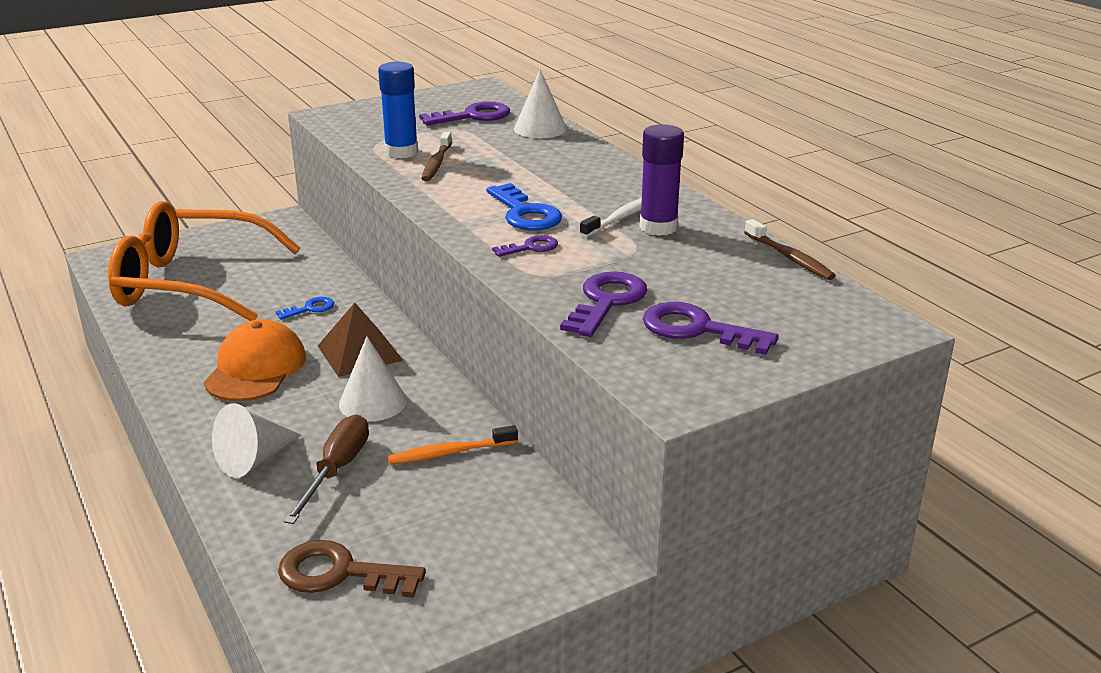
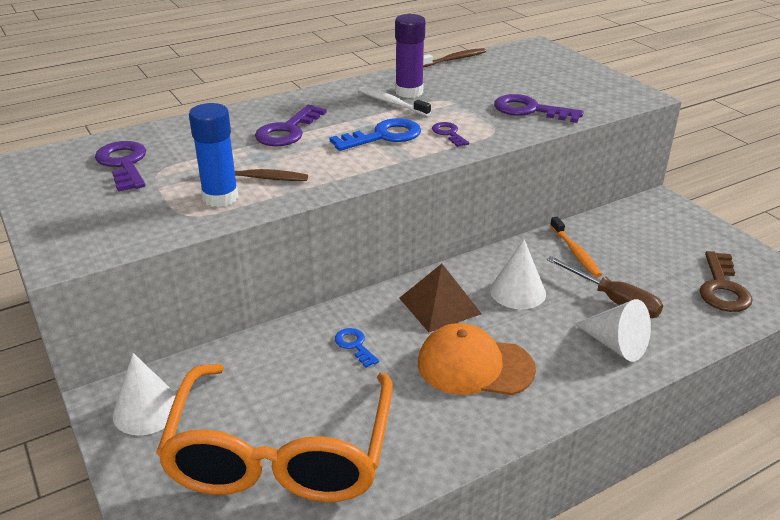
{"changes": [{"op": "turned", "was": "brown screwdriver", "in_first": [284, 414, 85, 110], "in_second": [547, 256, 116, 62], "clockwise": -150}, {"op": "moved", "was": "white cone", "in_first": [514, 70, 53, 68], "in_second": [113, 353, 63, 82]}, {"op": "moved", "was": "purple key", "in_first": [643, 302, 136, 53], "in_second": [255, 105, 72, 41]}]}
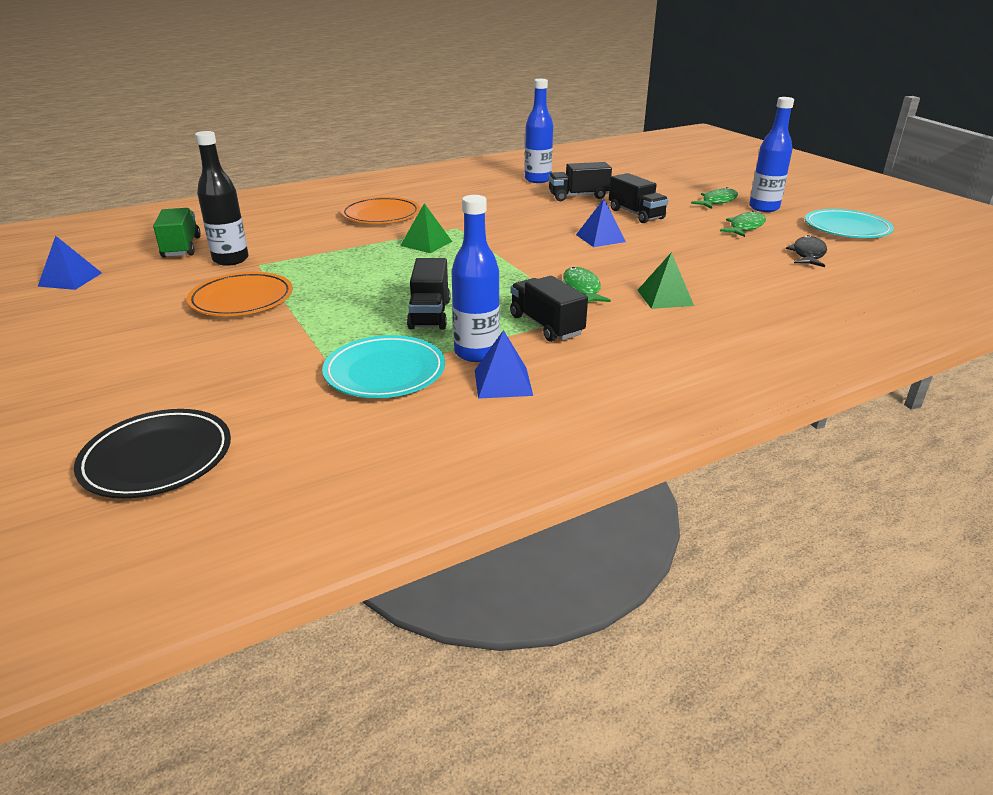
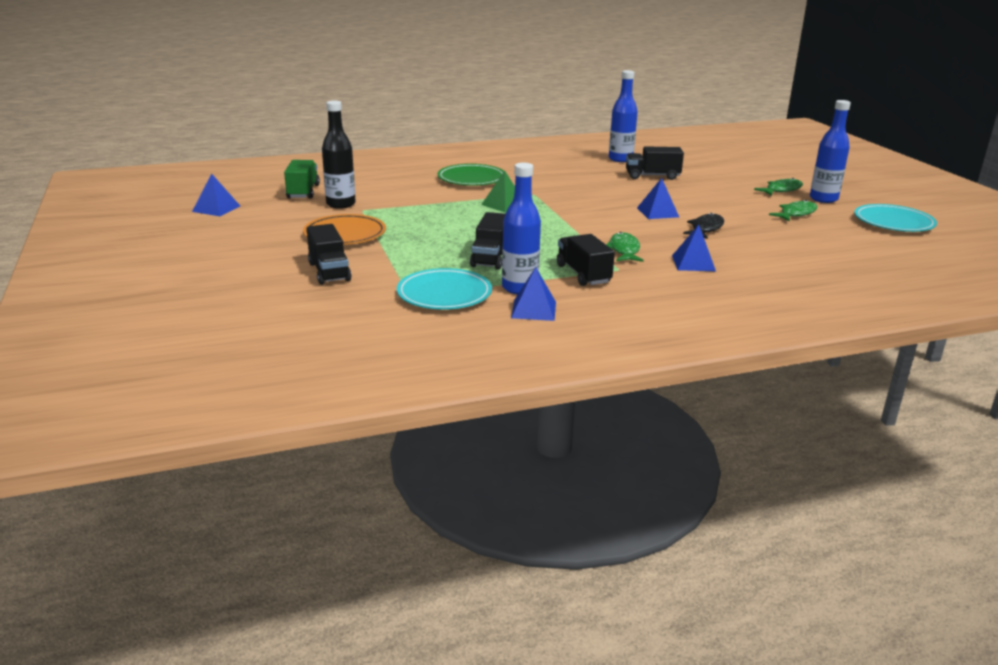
{"changes": [{"op": "removed", "was": "black plate", "in_first": [74, 409, 157, 90]}, {"op": "recoloured", "was": "orange plate", "now": "green plate", "in_first": [341, 197, 79, 27], "in_second": [437, 164, 67, 22]}, {"op": "moved", "was": "black truck", "in_first": [609, 173, 60, 50], "in_second": [307, 224, 44, 61]}, {"op": "recoloured", "was": "green pyramid", "now": "blue pyramid", "in_first": [637, 252, 57, 57], "in_second": [672, 224, 44, 47]}, {"op": "moved", "was": "black fish", "in_first": [786, 235, 41, 32], "in_second": [683, 213, 41, 26]}]}
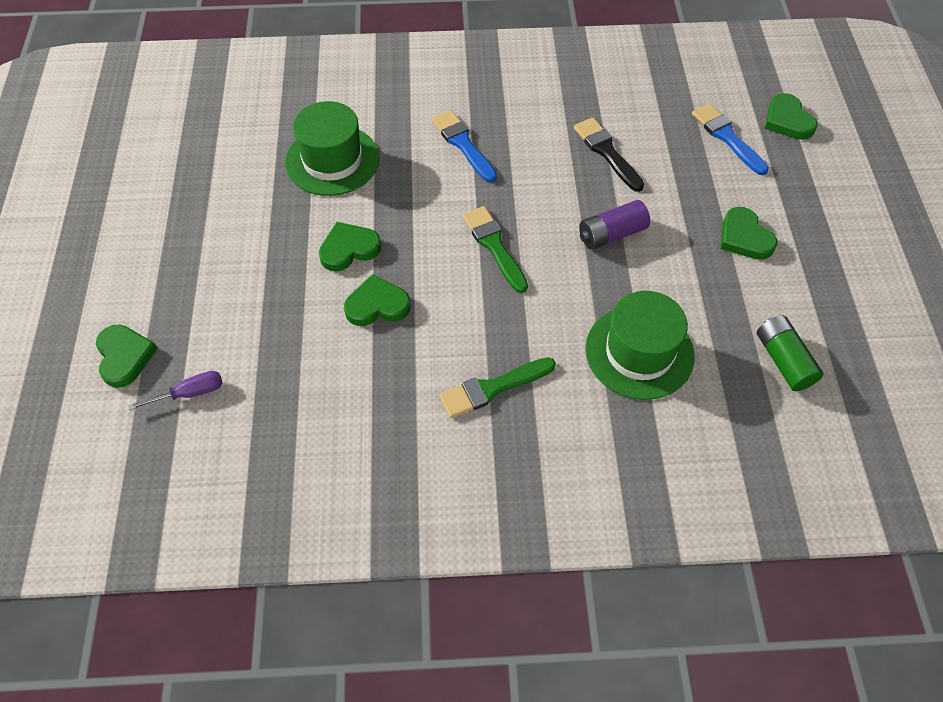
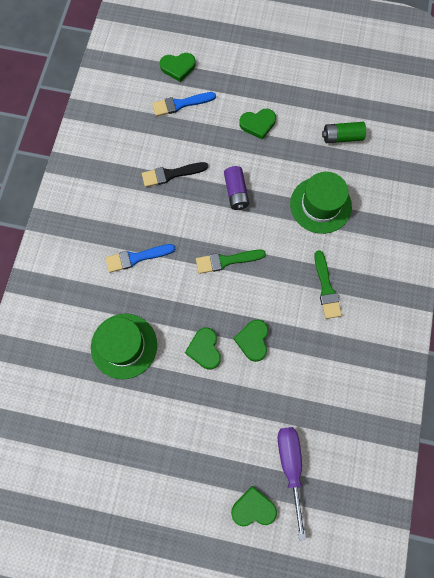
{"changes": [{"op": "resized", "was": "purple screwdriver", "in_first": [128, 371, 94, 39], "in_second": [278, 427, 28, 114], "ratio": 1.8}]}
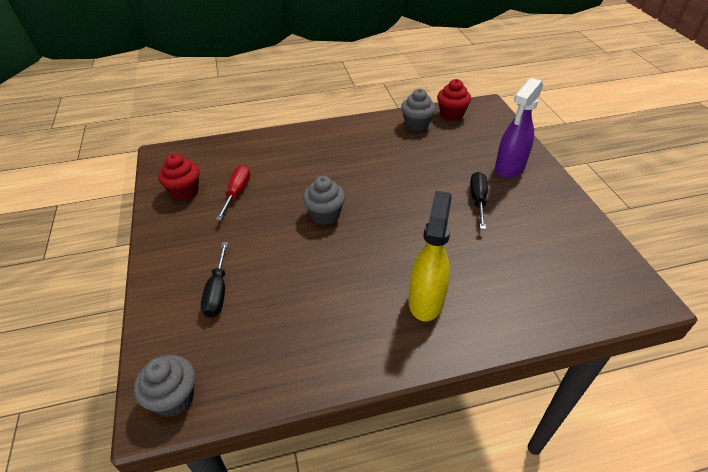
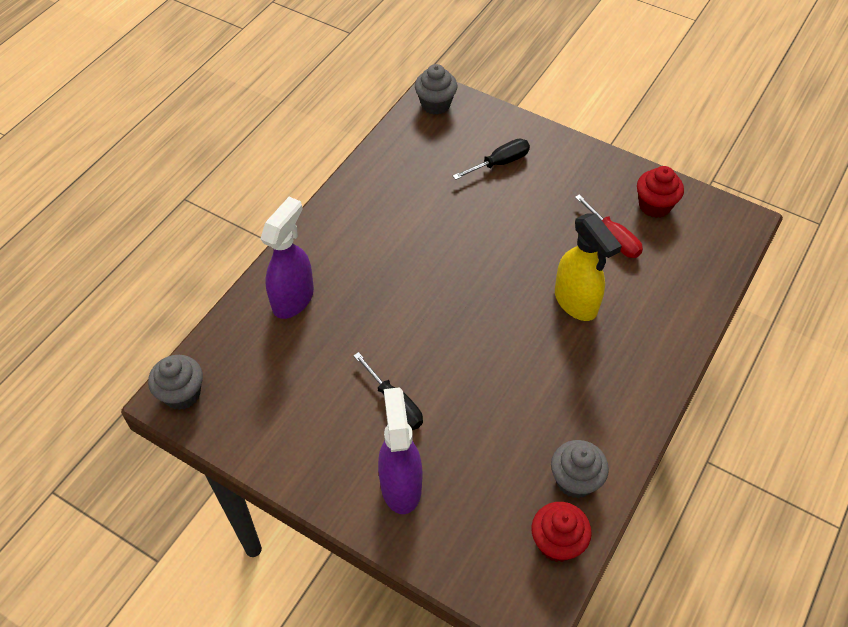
{"changes": [{"op": "turned", "was": "black screwdriver", "in_first": [201, 242, 27, 76], "in_second": [453, 139, 77, 41], "clockwise": 105}, {"op": "moved", "was": "grey cupcake", "in_first": [303, 176, 42, 49], "in_second": [148, 355, 55, 55]}, {"op": "moved", "was": "yellow spray bottle", "in_first": [409, 191, 43, 130], "in_second": [555, 213, 67, 108]}, {"op": "added", "now": "purple spray bottle", "in_second": [260, 197, 54, 122]}]}
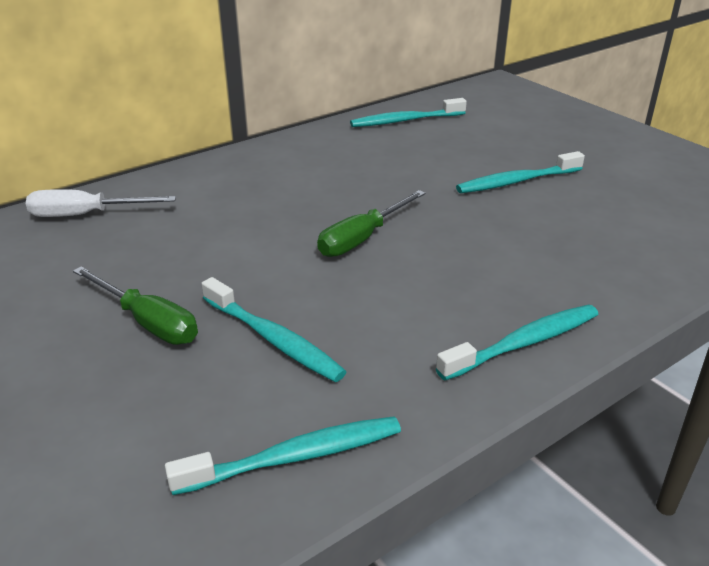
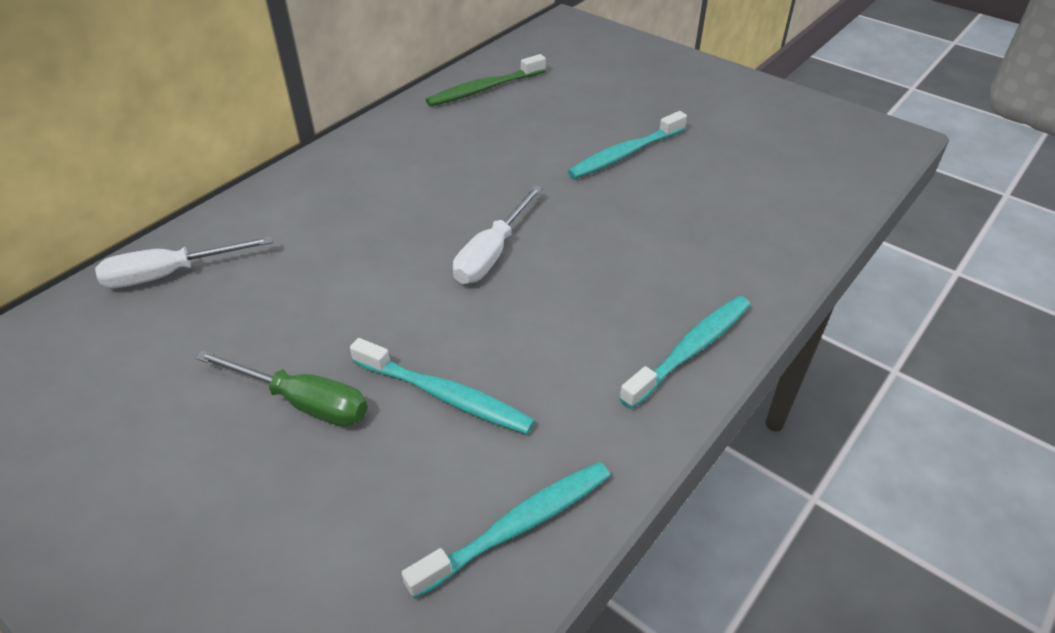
{"changes": [{"op": "recoloured", "was": "green screwdriver", "now": "white screwdriver", "in_first": [317, 190, 109, 67], "in_second": [453, 185, 89, 99]}, {"op": "recoloured", "was": "turquoise toothbrush", "now": "green toothbrush", "in_first": [350, 98, 117, 29], "in_second": [426, 54, 120, 52]}]}
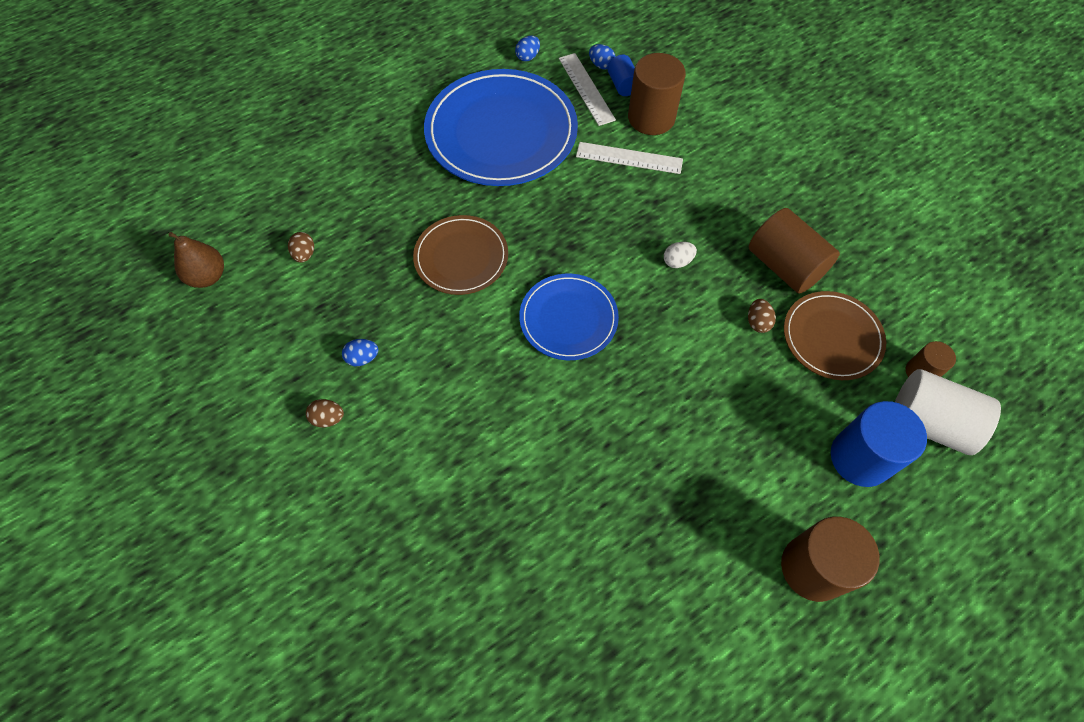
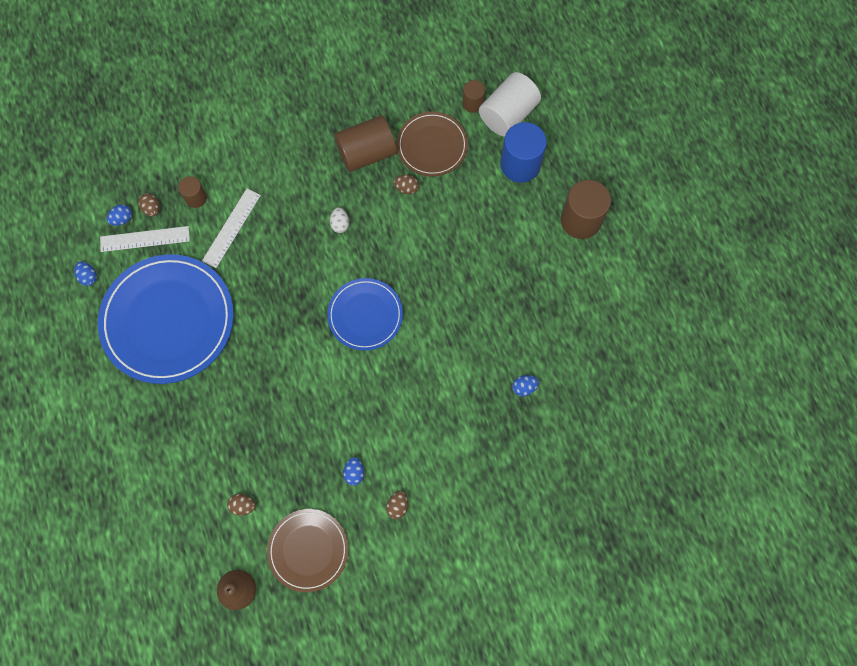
{"changes": [{"op": "moved", "was": "brown plate", "in_first": [413, 215, 95, 80], "in_second": [267, 509, 82, 83]}, {"op": "replaced", "was": "blue cylinder", "now": "brown egg", "in_first": [607, 55, 28, 41], "in_second": [138, 193, 21, 24]}, {"op": "resized", "was": "brown cylinder", "in_first": [628, 53, 58, 82], "in_second": [178, 176, 29, 32], "ratio": 0.54}, {"op": "added", "now": "blue egg", "in_second": [512, 375, 27, 21]}]}
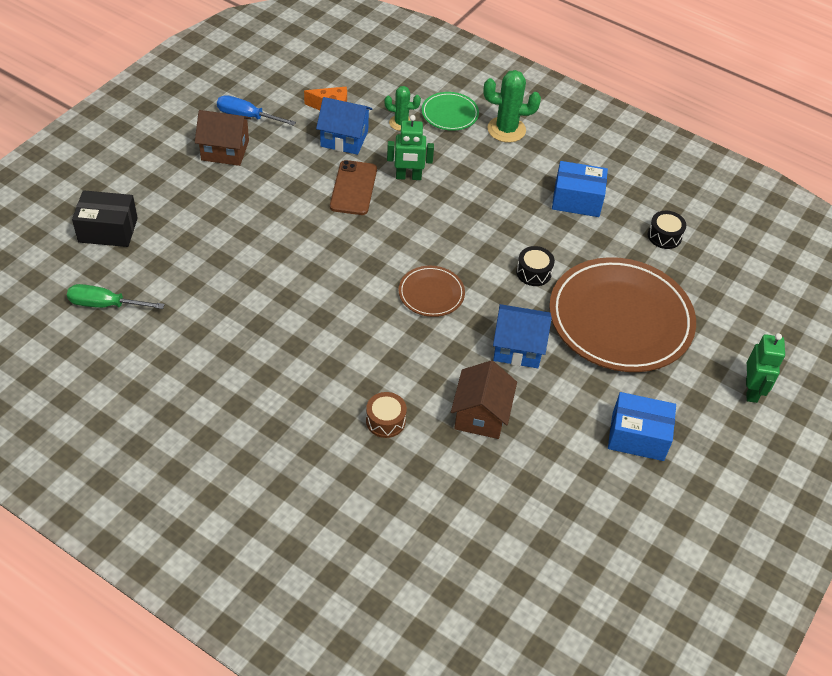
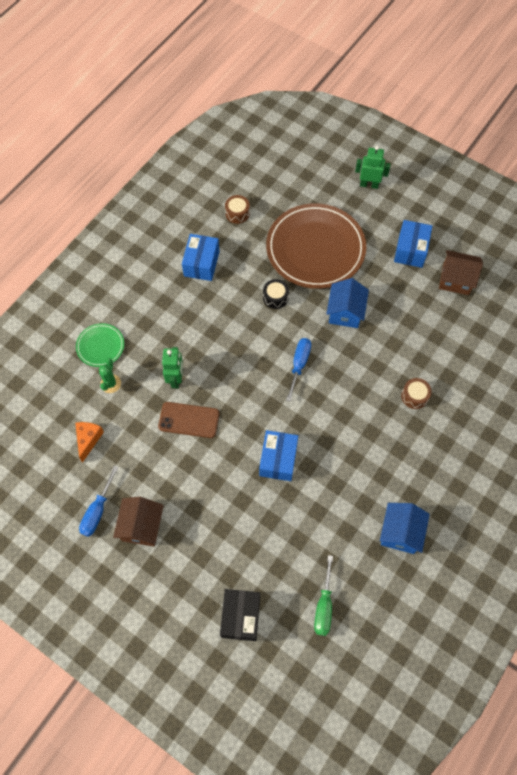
{"changes": [{"op": "moved", "was": "blue house", "in_first": [316, 97, 57, 58], "in_second": [380, 503, 50, 51]}, {"op": "replaced", "was": "brown plate", "now": "blue screwdriver", "in_first": [398, 266, 67, 51], "in_second": [286, 338, 25, 63]}, {"op": "moved", "was": "brown house", "in_first": [451, 360, 66, 79], "in_second": [439, 250, 44, 45]}, {"op": "removed", "was": "green cactus", "in_first": [484, 70, 57, 72]}, {"op": "recoloured", "was": "black drum", "now": "brown drum", "in_first": [648, 211, 38, 38], "in_second": [225, 195, 25, 29]}, {"op": "added", "now": "blue box", "in_second": [259, 430, 39, 51]}]}
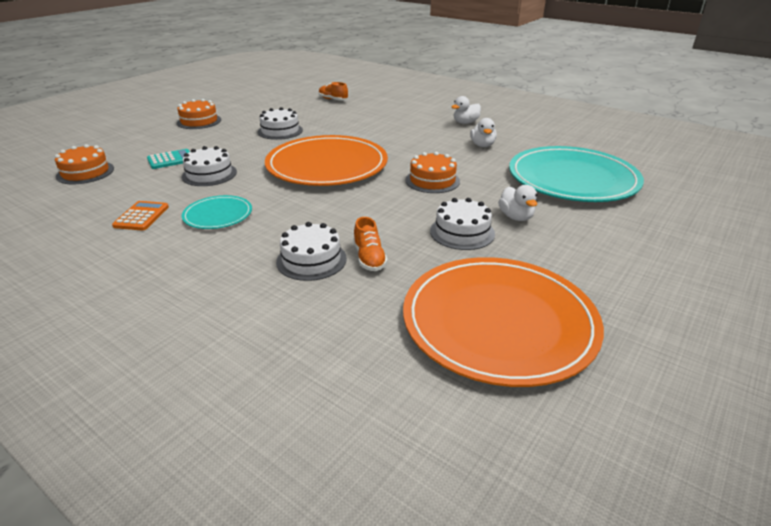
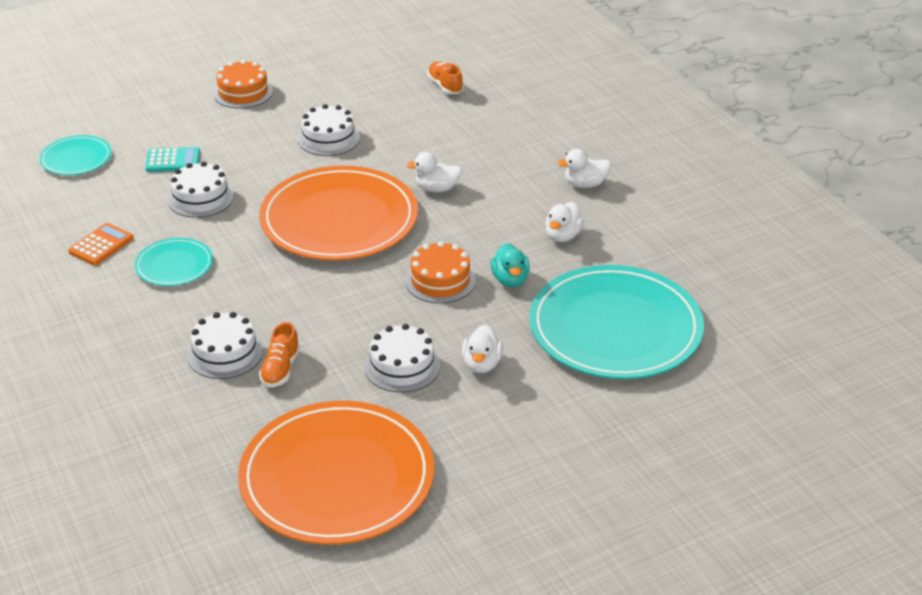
{"changes": [{"op": "replaced", "was": "orange cake", "now": "turquoise plate", "in_first": [55, 144, 59, 40], "in_second": [39, 135, 73, 40]}, {"op": "added", "now": "white duck", "in_second": [406, 152, 56, 40]}, {"op": "added", "now": "turquoise duck", "in_second": [491, 243, 39, 44]}]}
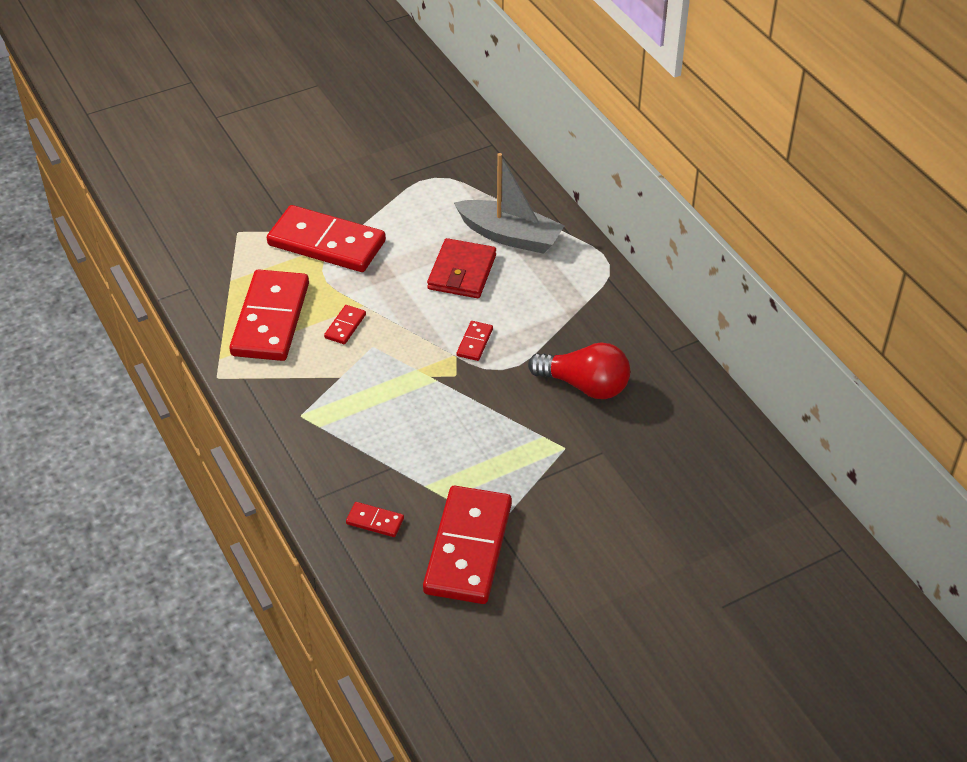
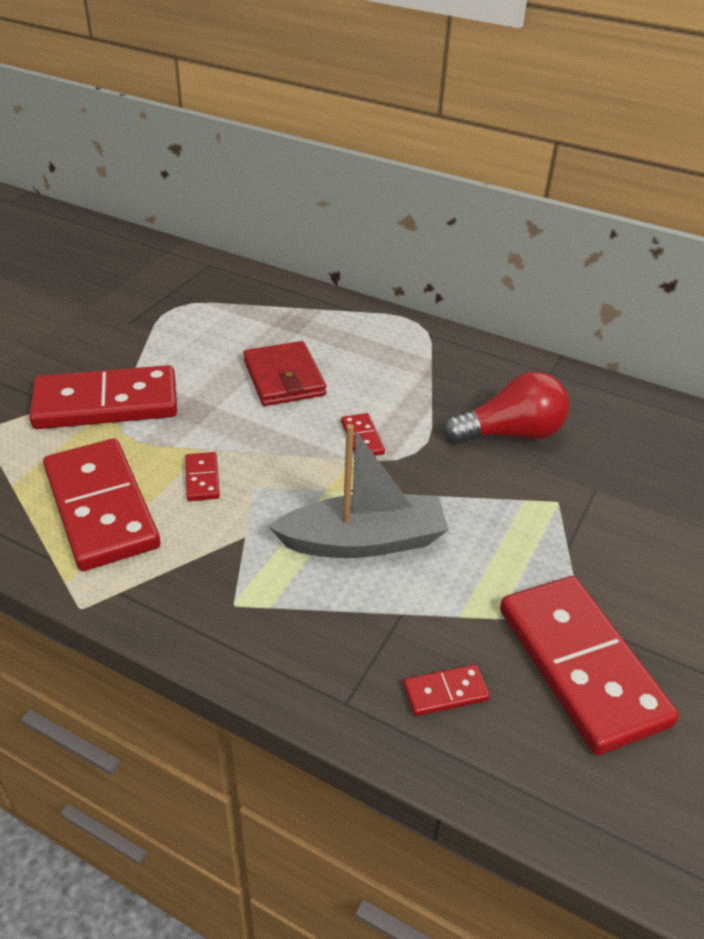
{"changes": [{"op": "moved", "was": "grey boat", "in_first": [454, 153, 111, 101], "in_second": [269, 424, 180, 134]}]}
